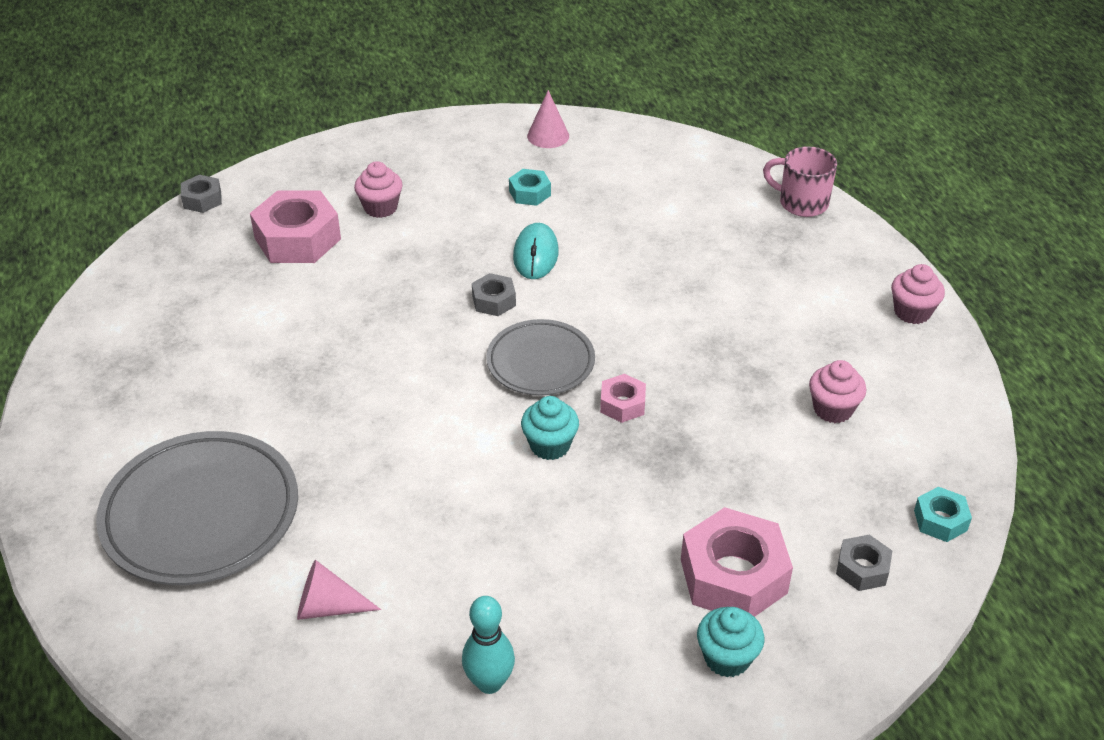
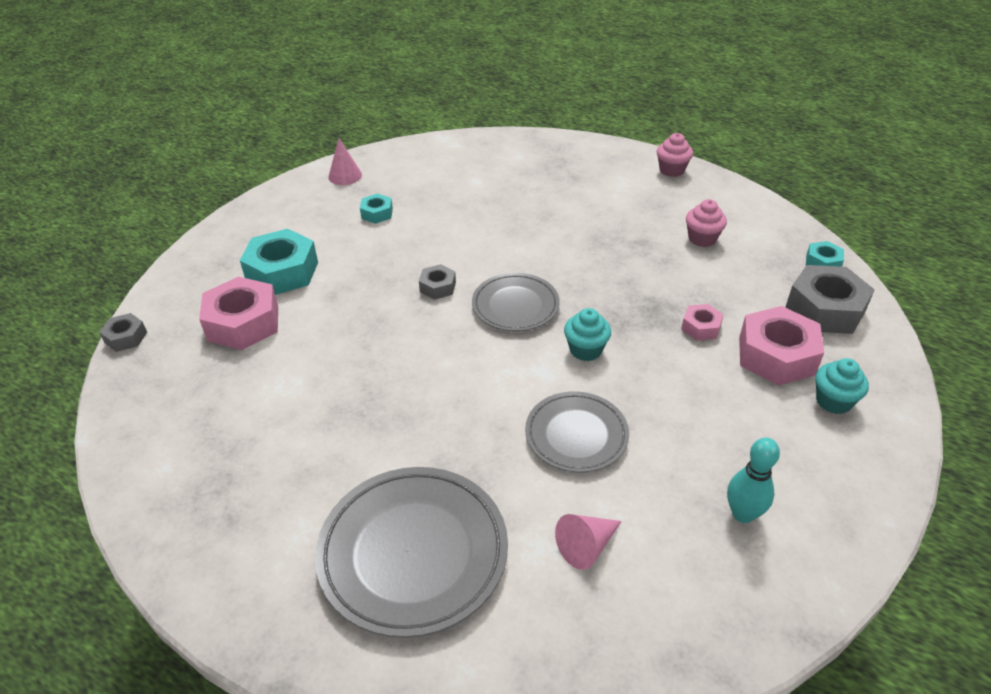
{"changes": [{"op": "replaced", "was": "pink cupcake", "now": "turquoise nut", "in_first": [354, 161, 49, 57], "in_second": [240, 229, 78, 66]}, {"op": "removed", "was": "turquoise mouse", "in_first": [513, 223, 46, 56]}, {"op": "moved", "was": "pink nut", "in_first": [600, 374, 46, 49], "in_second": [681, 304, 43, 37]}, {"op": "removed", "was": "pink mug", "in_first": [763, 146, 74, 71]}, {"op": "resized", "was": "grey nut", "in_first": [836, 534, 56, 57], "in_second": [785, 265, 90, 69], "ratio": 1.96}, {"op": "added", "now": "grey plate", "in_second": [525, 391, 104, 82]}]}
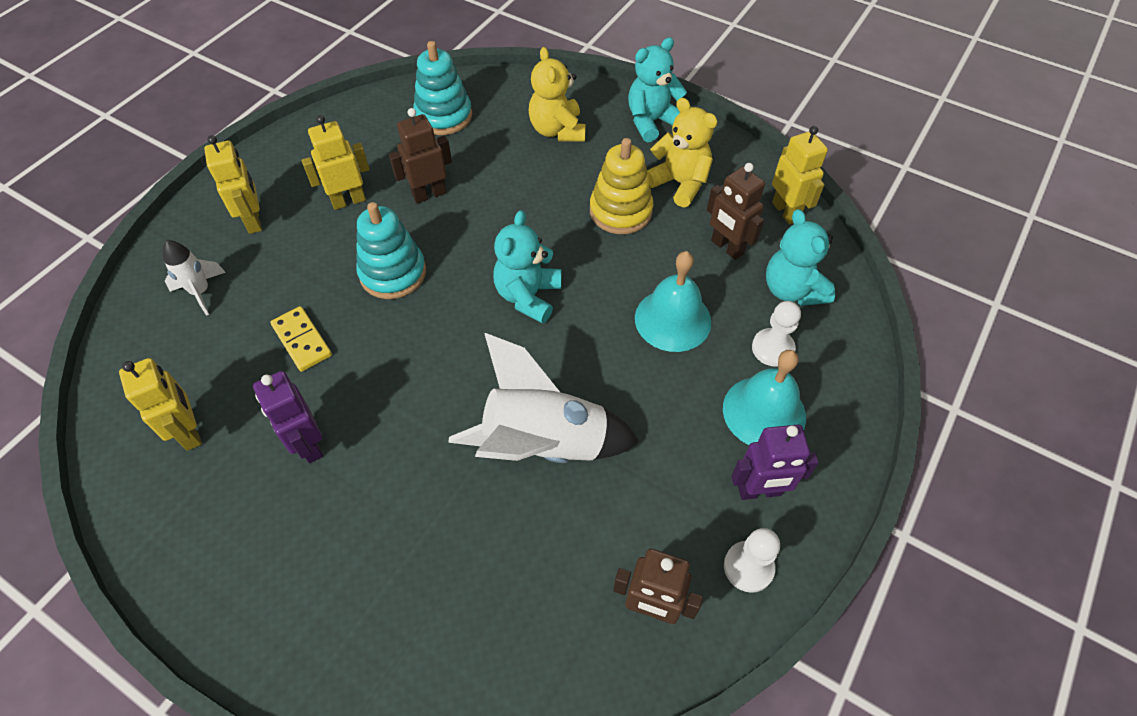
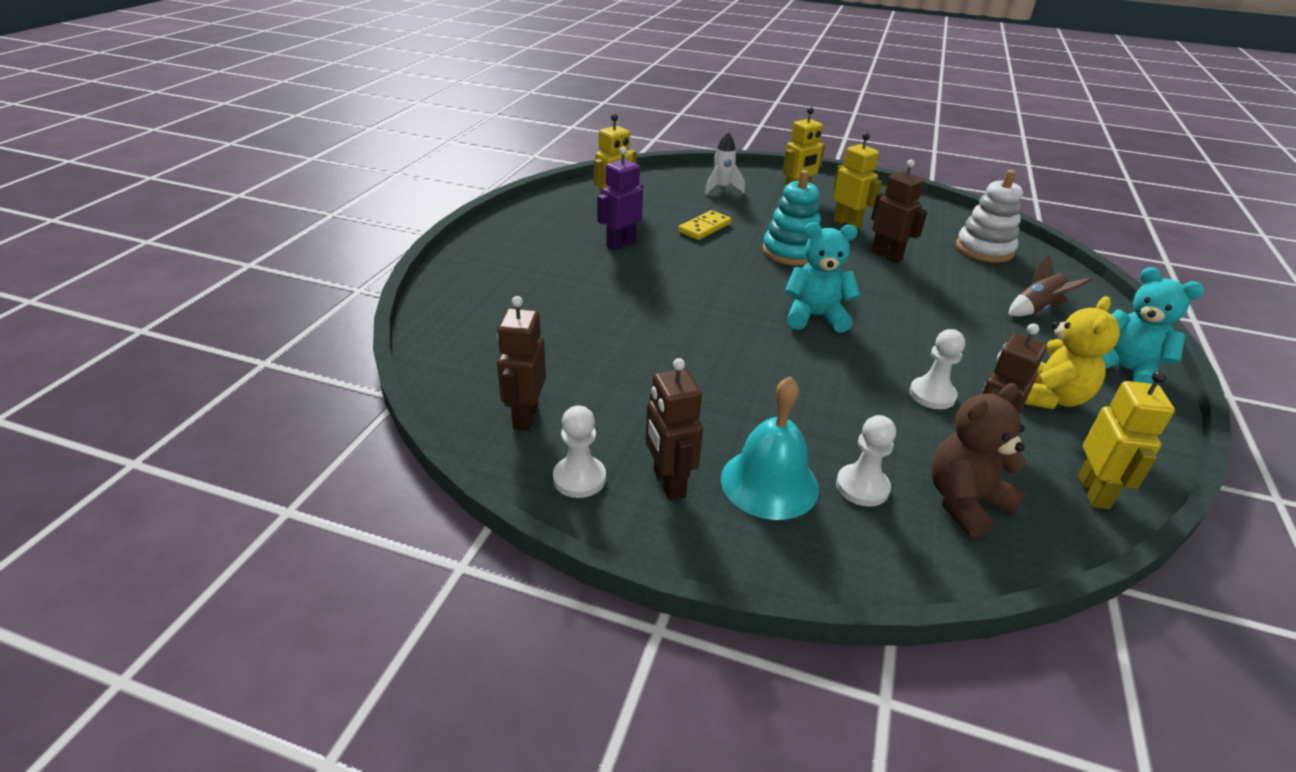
{"changes": [{"op": "recoloured", "was": "turquoise stacking toy", "now": "white stacking toy", "in_first": [413, 41, 59, 94], "in_second": [956, 170, 67, 93]}, {"op": "removed", "was": "white rocket", "in_first": [448, 333, 192, 130]}, {"op": "replaced", "was": "yellow teddy bear", "now": "brown rocket", "in_first": [529, 47, 57, 95], "in_second": [1008, 255, 84, 62]}, {"op": "removed", "was": "yellow stacking toy", "in_first": [590, 138, 63, 96]}, {"op": "removed", "was": "turquoise bell", "in_first": [635, 251, 76, 101]}, {"op": "recoloured", "was": "purple robot", "now": "brown robot", "in_first": [731, 425, 88, 75], "in_second": [645, 358, 58, 143]}, {"op": "recoloured", "was": "turquoise teddy bear", "now": "brown teddy bear", "in_first": [766, 209, 69, 97], "in_second": [931, 383, 96, 155]}, {"op": "turned", "was": "yellow robot", "in_first": [772, 126, 56, 98], "in_second": [1078, 371, 97, 138], "clockwise": -45}, {"op": "added", "now": "white pawn", "in_second": [909, 329, 56, 80]}]}
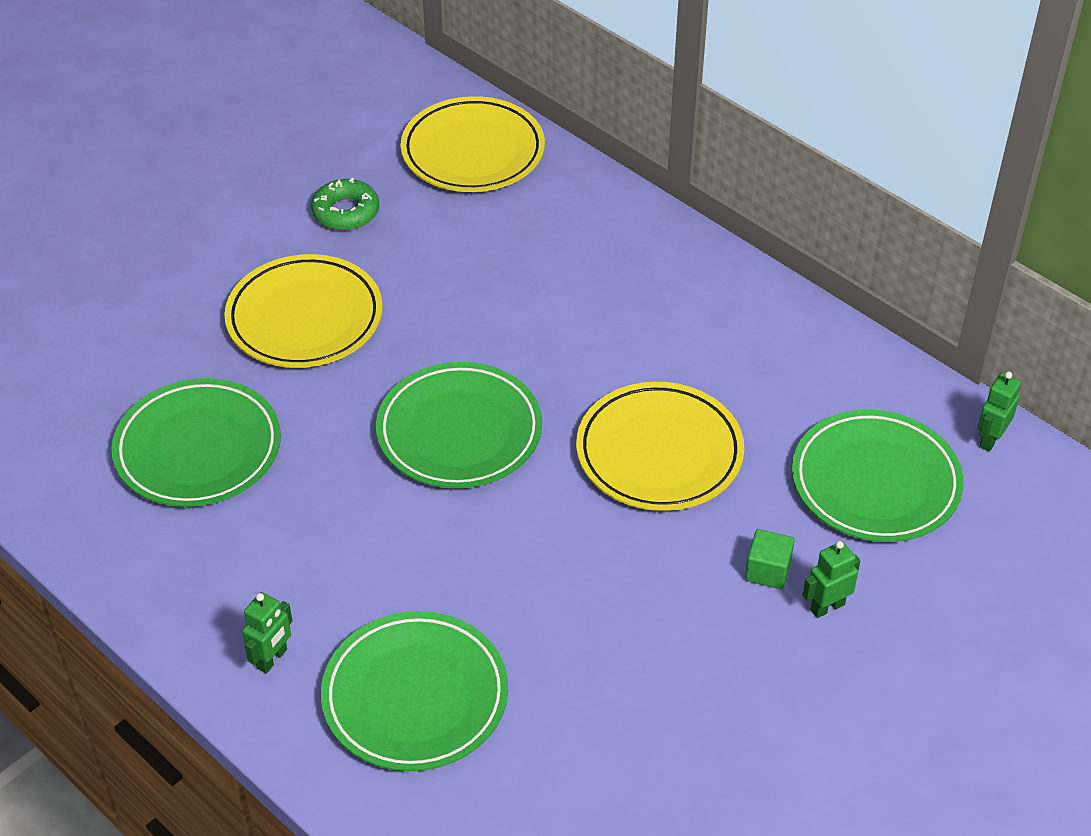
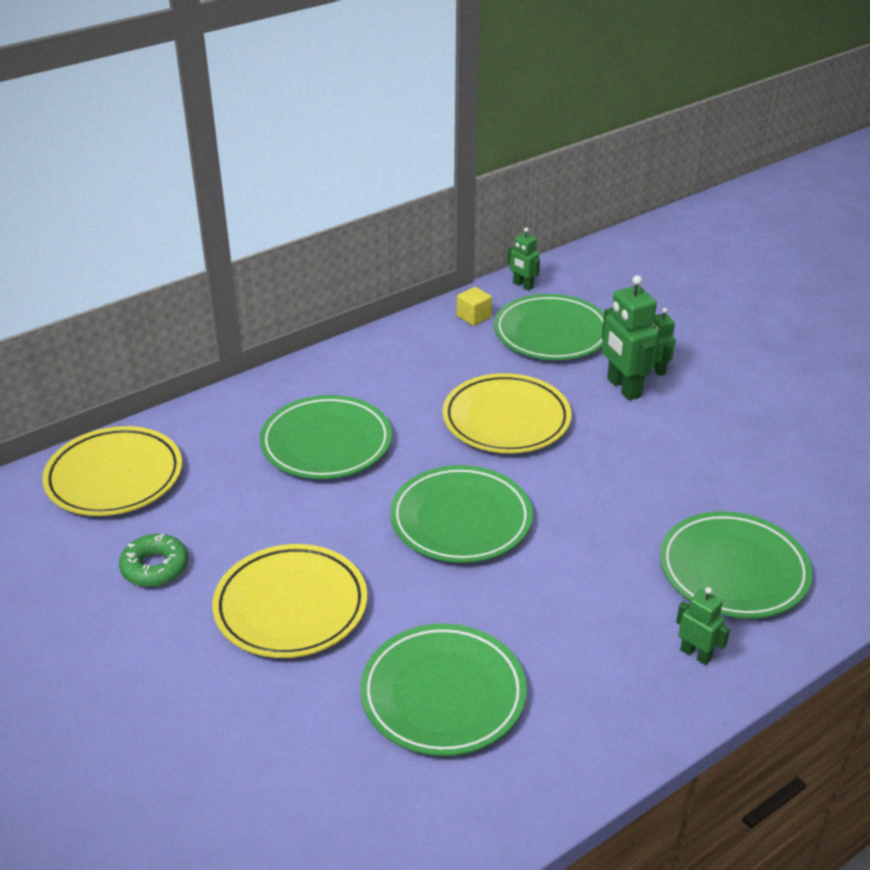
{"changes": [{"op": "replaced", "was": "green cube", "now": "green robot", "in_first": [745, 529, 50, 60], "in_second": [602, 275, 57, 126]}, {"op": "added", "now": "green plate", "in_second": [259, 395, 133, 84]}, {"op": "added", "now": "yellow cube", "in_second": [457, 287, 35, 39]}]}
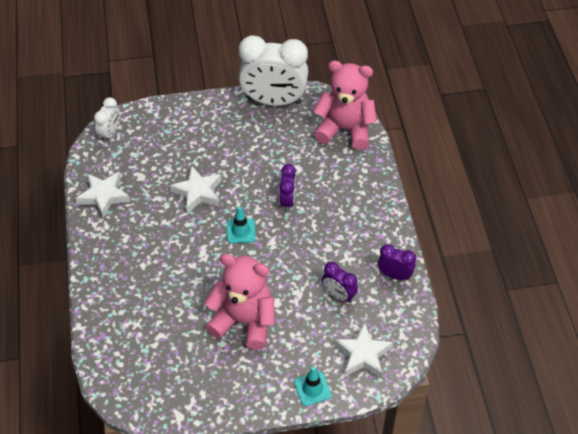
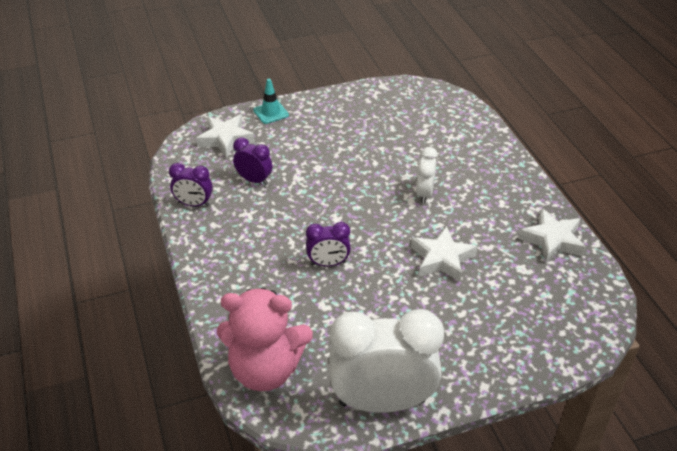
{"changes": [{"op": "moved", "was": "white clock", "in_first": [94, 97, 26, 45], "in_second": [416, 147, 22, 57]}, {"op": "removed", "was": "pink teddy bear", "in_first": [205, 254, 70, 96]}, {"op": "removed", "was": "turquoise traffic cone", "in_first": [227, 206, 29, 37]}, {"op": "turned", "was": "purple clock", "in_first": [279, 164, 17, 47], "in_second": [306, 222, 45, 44], "clockwise": -90}]}
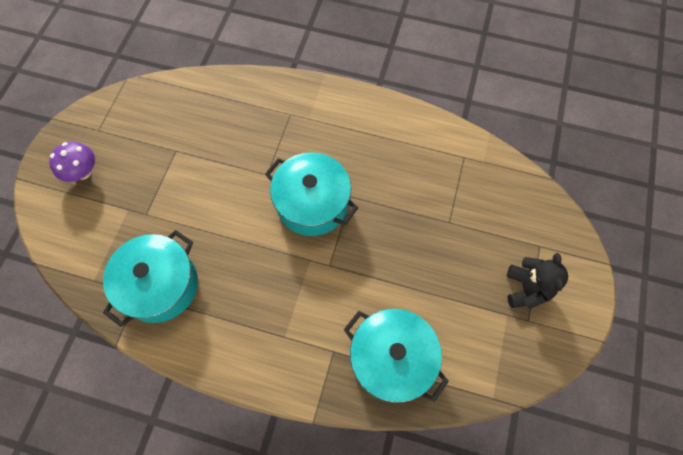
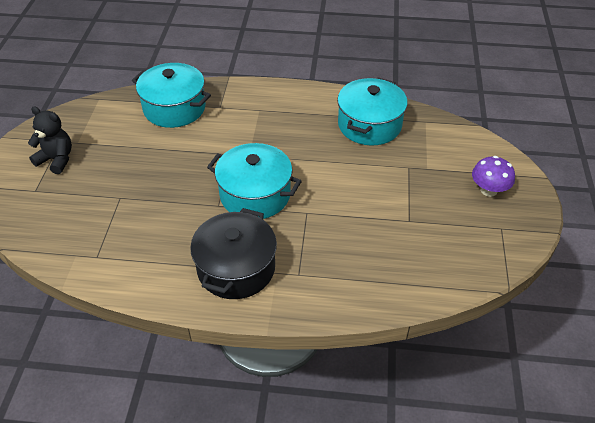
{"changes": [{"op": "turned", "was": "black teddy bear", "in_first": [507, 253, 61, 56], "in_second": [28, 107, 44, 67], "clockwise": 120}, {"op": "added", "now": "black pot", "in_second": [190, 208, 87, 91]}]}
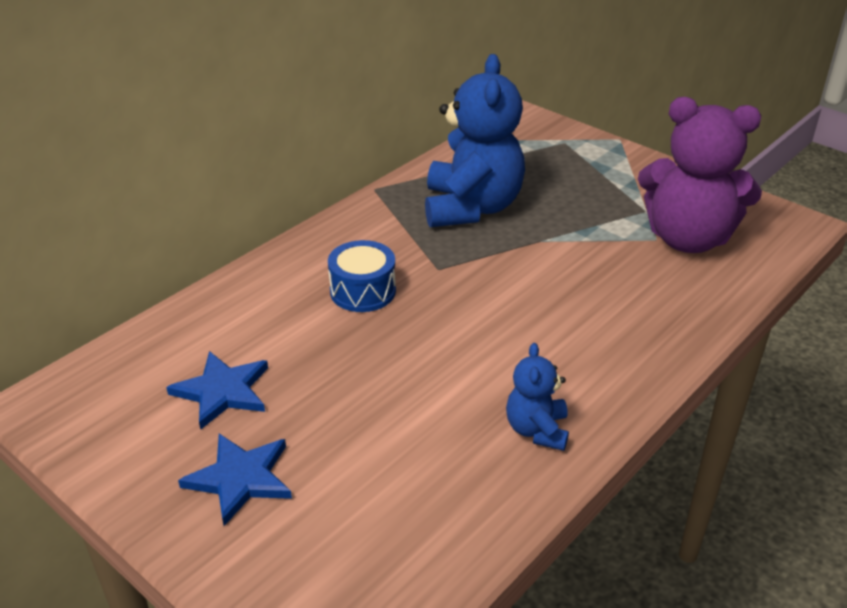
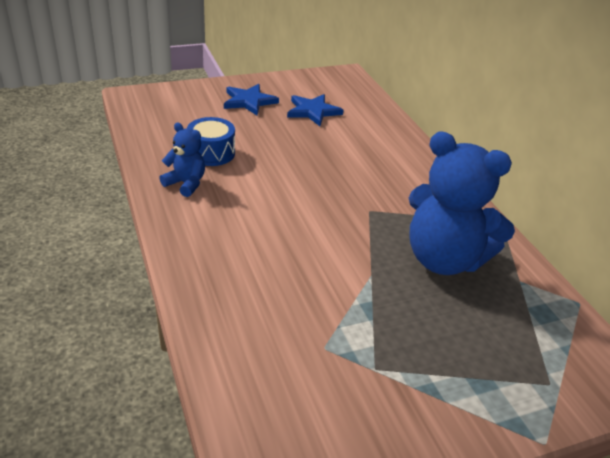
{"changes": [{"op": "moved", "was": "blue drum", "in_first": [328, 240, 68, 72], "in_second": [187, 117, 48, 49]}, {"op": "removed", "was": "purple teddy bear", "in_first": [638, 97, 124, 156]}]}
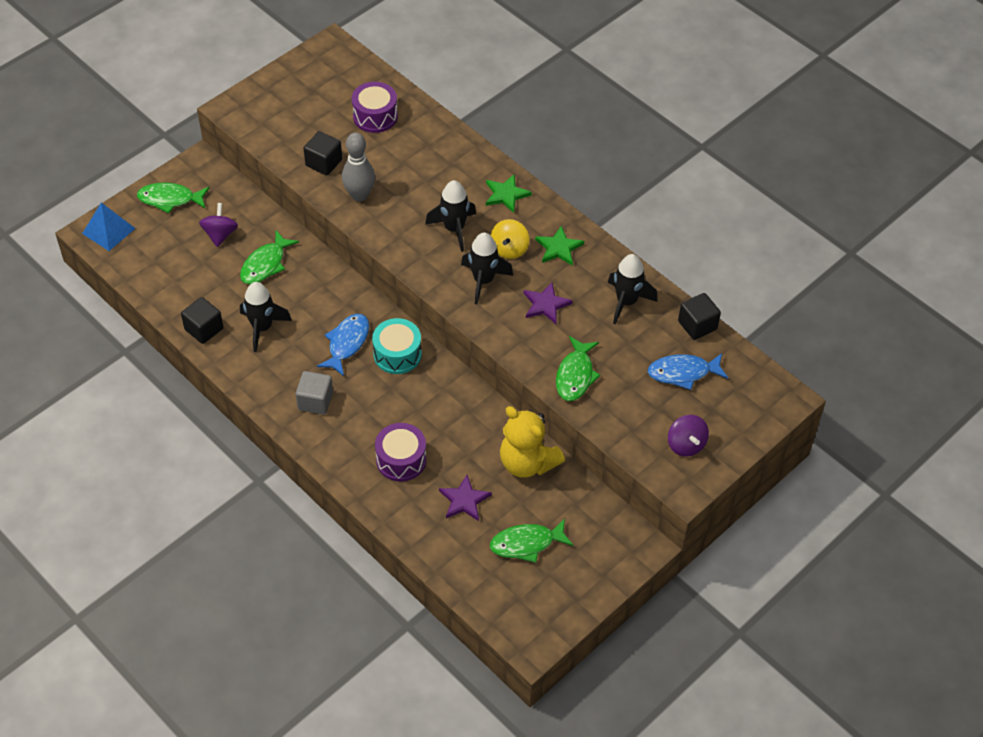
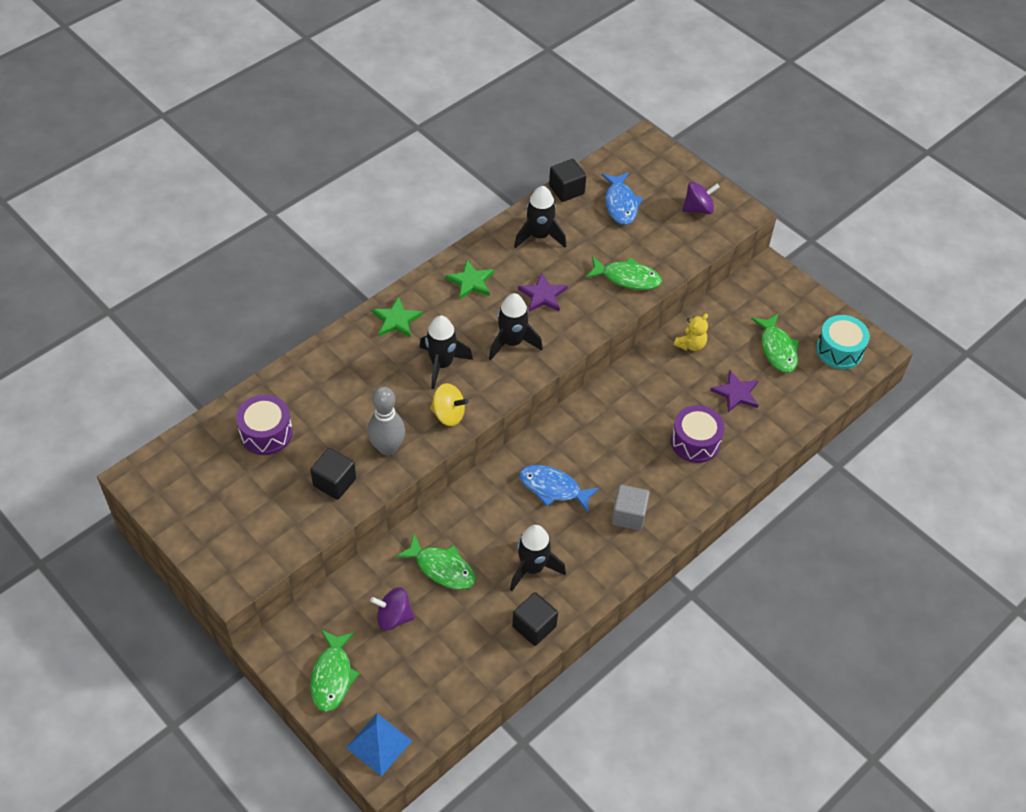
{"changes": [{"op": "moved", "was": "turquoise drum", "in_first": [372, 318, 50, 56], "in_second": [816, 315, 54, 54]}, {"op": "moved", "was": "yellow spinning top", "in_first": [491, 219, 38, 40], "in_second": [430, 383, 38, 43]}, {"op": "resized", "was": "yellow teddy bear", "in_first": [500, 406, 65, 72], "in_second": [674, 313, 34, 38], "ratio": 0.53}]}
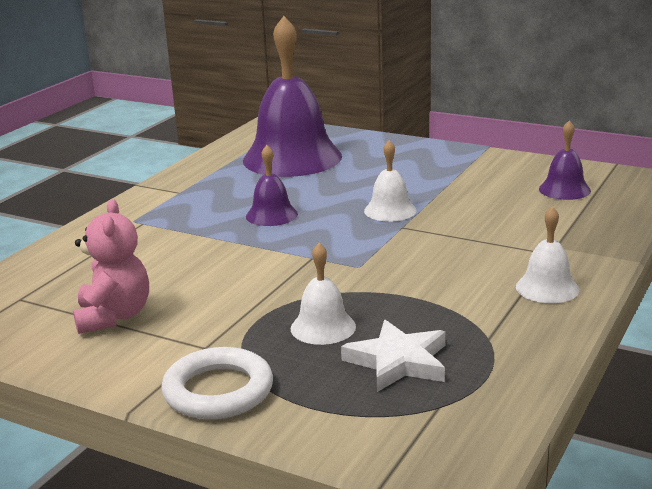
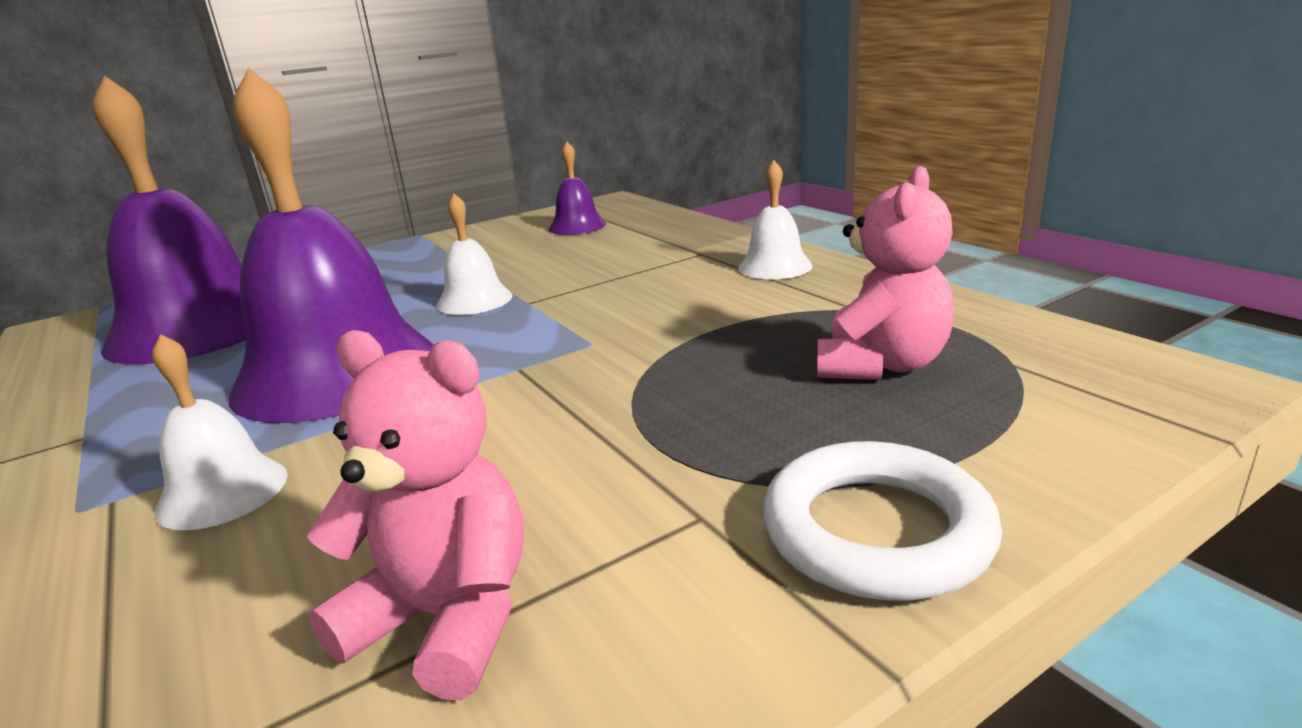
{"changes": [{"op": "resized", "was": "purple bell", "in_first": [246, 145, 52, 81], "in_second": [228, 68, 206, 355], "ratio": 2.18}, {"op": "moved", "was": "white bell", "in_first": [290, 243, 66, 102], "in_second": [152, 334, 136, 196]}, {"op": "replaced", "was": "white star", "now": "pink teddy bear", "in_first": [341, 320, 105, 72], "in_second": [817, 166, 137, 214]}]}
